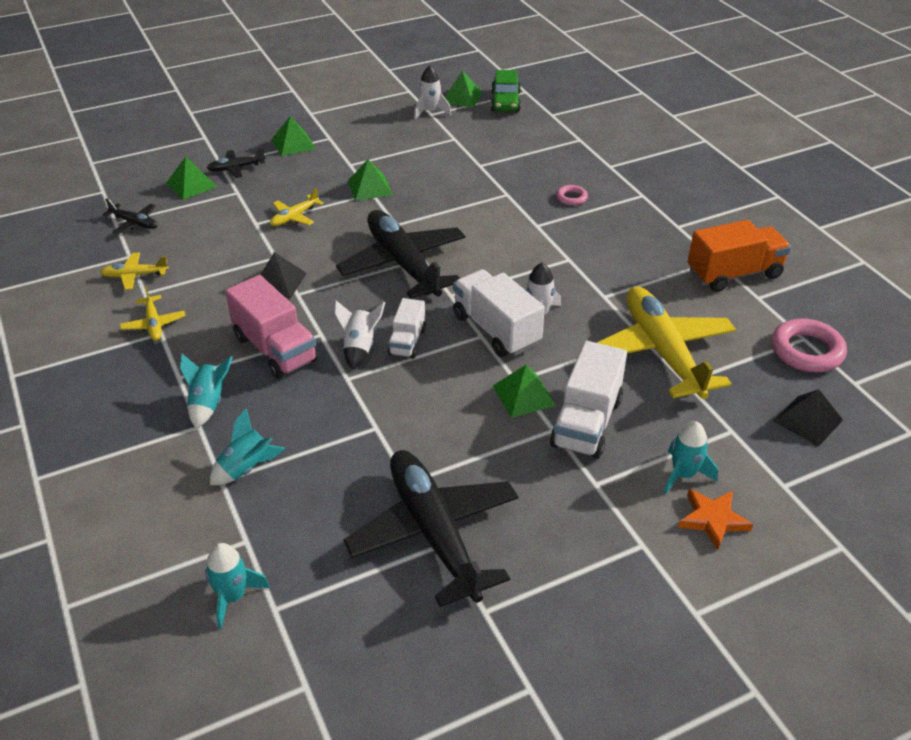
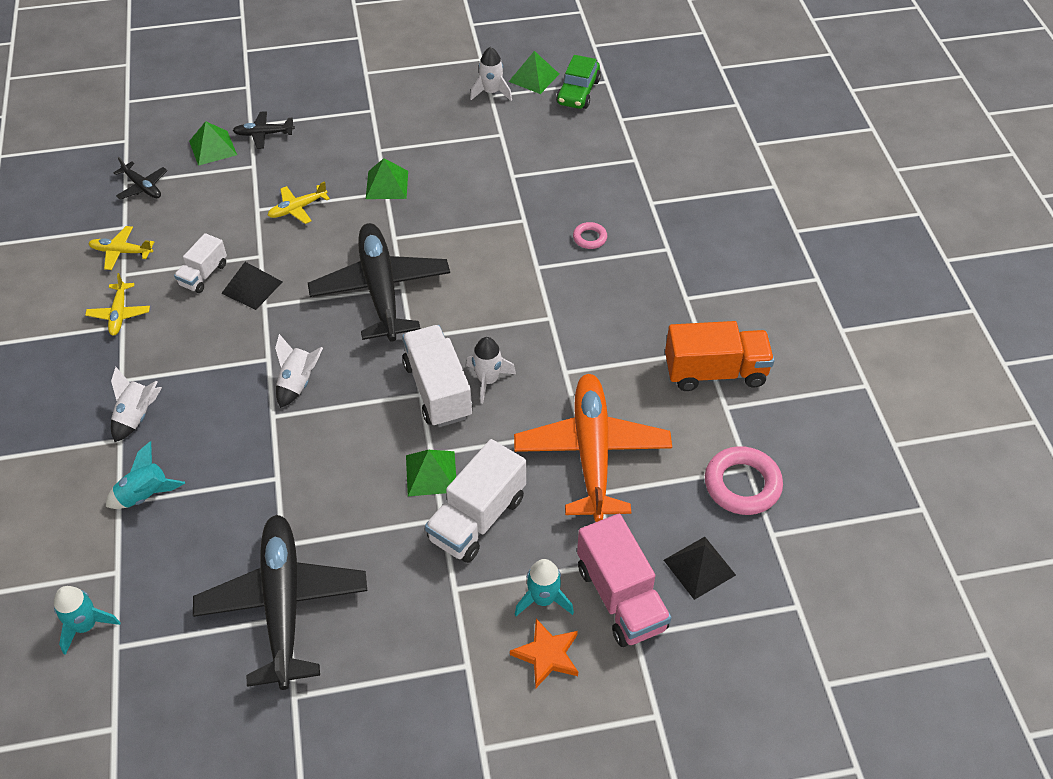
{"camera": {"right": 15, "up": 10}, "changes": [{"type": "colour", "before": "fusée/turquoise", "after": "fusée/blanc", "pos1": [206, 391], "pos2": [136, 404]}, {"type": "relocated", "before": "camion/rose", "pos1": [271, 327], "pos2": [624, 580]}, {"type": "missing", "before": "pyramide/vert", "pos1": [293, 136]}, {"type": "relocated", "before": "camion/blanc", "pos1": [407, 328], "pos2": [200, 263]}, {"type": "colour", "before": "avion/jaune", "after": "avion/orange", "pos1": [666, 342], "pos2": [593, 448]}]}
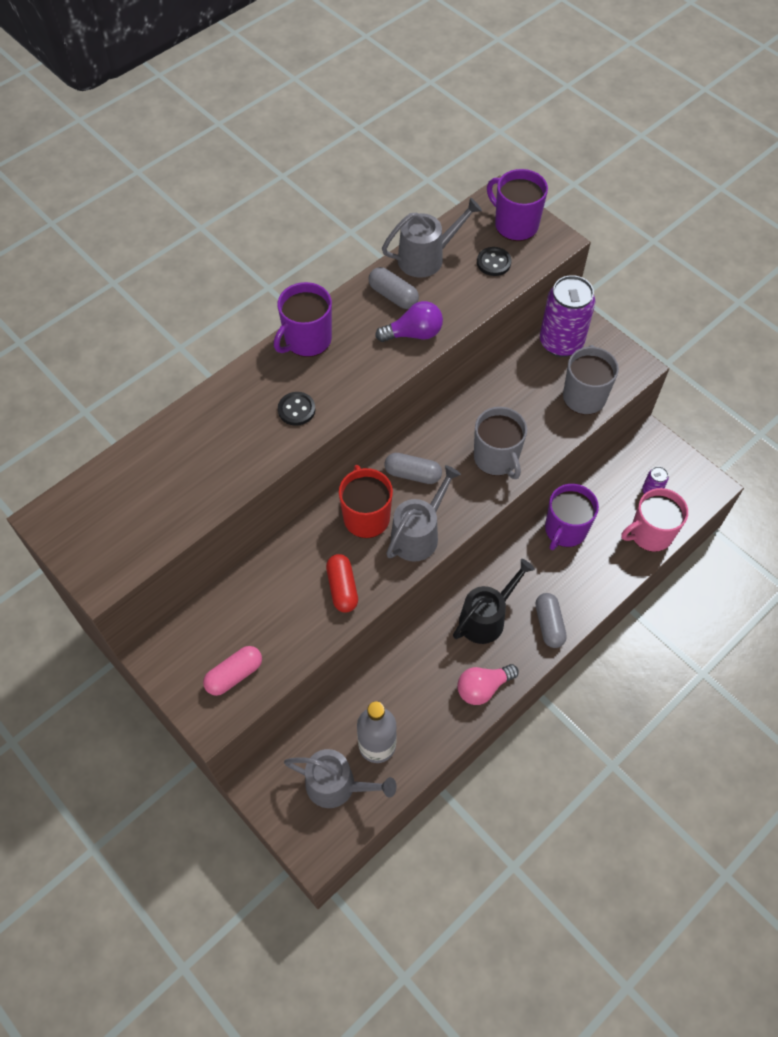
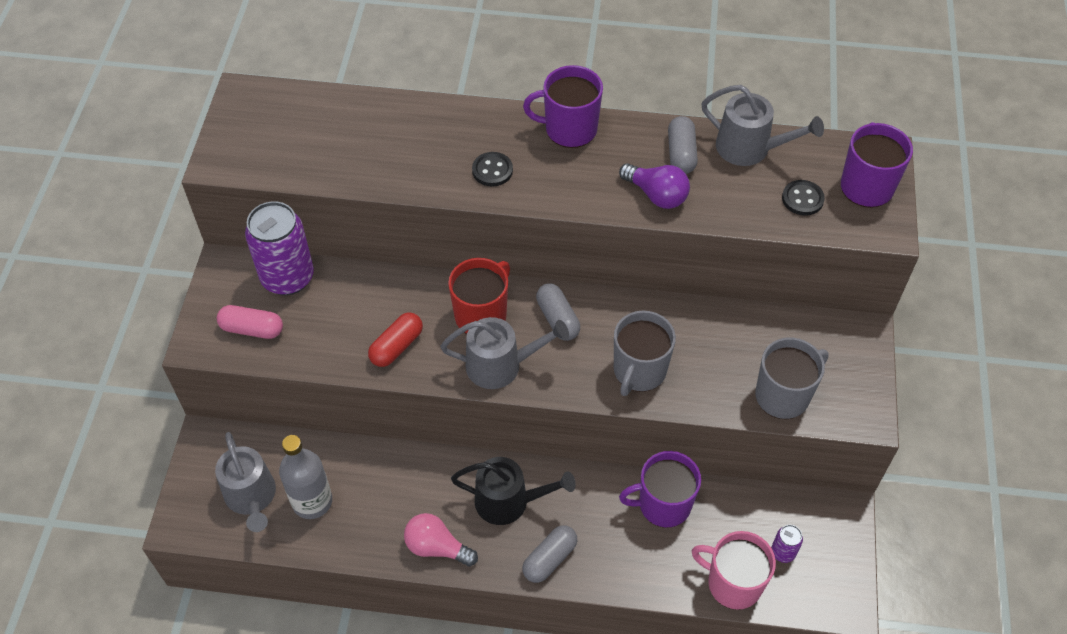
{"camera": {"right": 50, "up": -5}, "changes": [{"type": "relocated", "before": "canette/violet", "pos1": [567, 316], "pos2": [279, 248]}]}
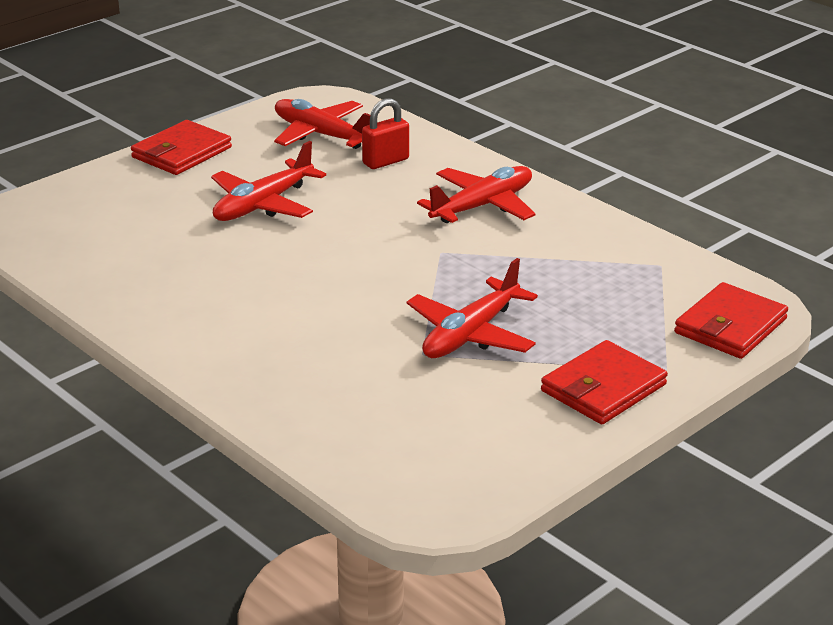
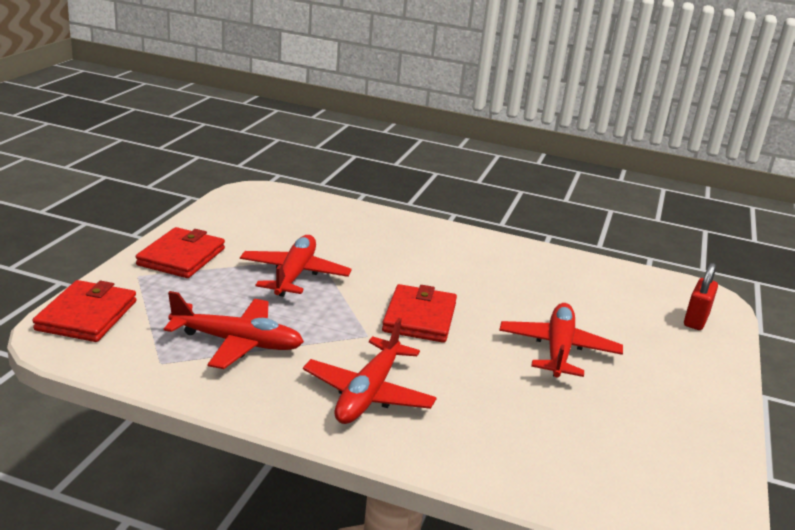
{"camera": {"right": 150, "up": -5}, "changes": [{"type": "relocated", "before": "portefeuille/rouge", "pos1": [181, 147], "pos2": [419, 313]}, {"type": "relocated", "before": "avion/rouge", "pos1": [322, 124], "pos2": [234, 330]}, {"type": "relocated", "before": "cadenas/rouge", "pos1": [385, 133], "pos2": [701, 296]}]}
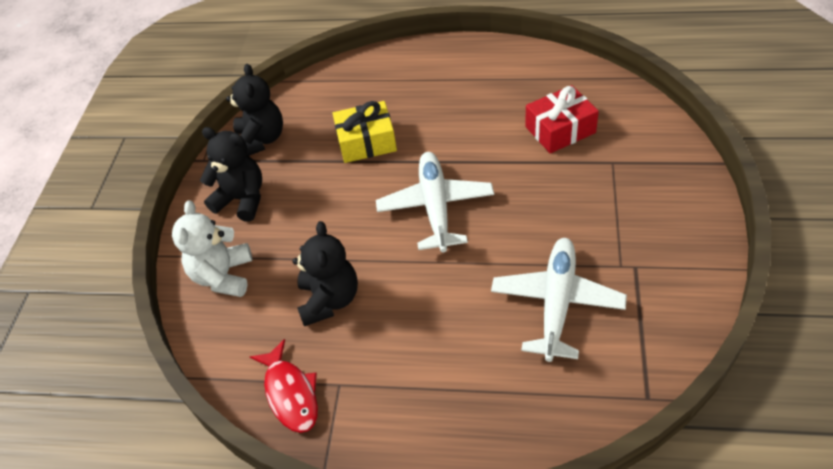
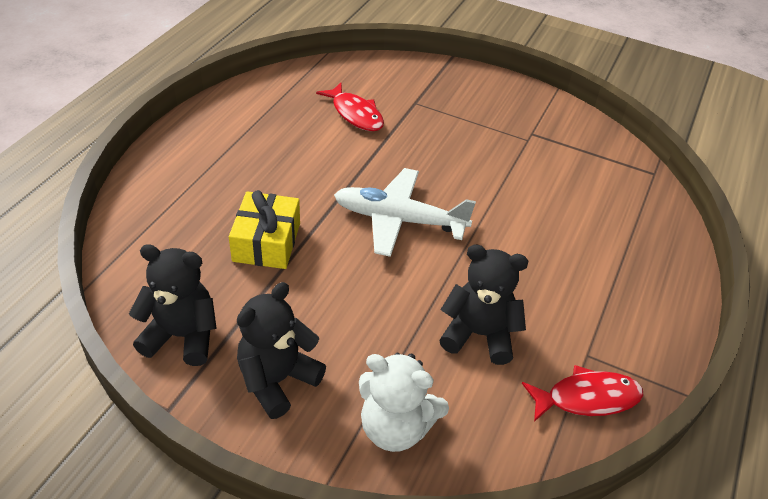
{"camera": {"right": -80, "up": -5}, "changes": [{"type": "missing", "before": "avion/blanc", "pos1": [559, 300]}, {"type": "exchanged", "before": "cadeau/rouge", "after": "poisson/rouge", "pos1": [562, 119], "pos2": [350, 107]}]}
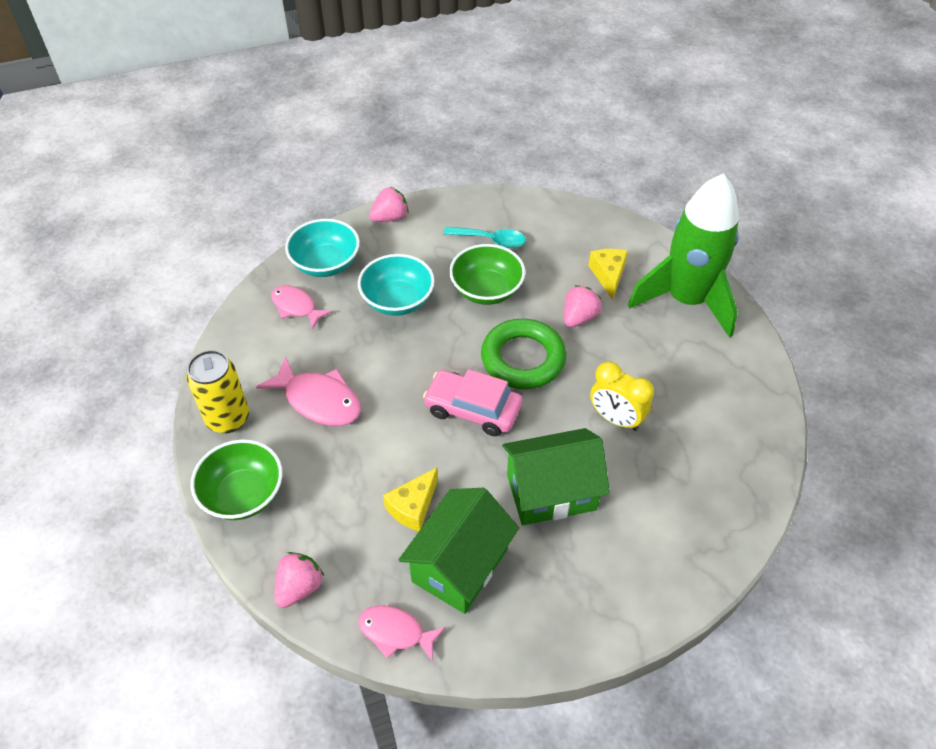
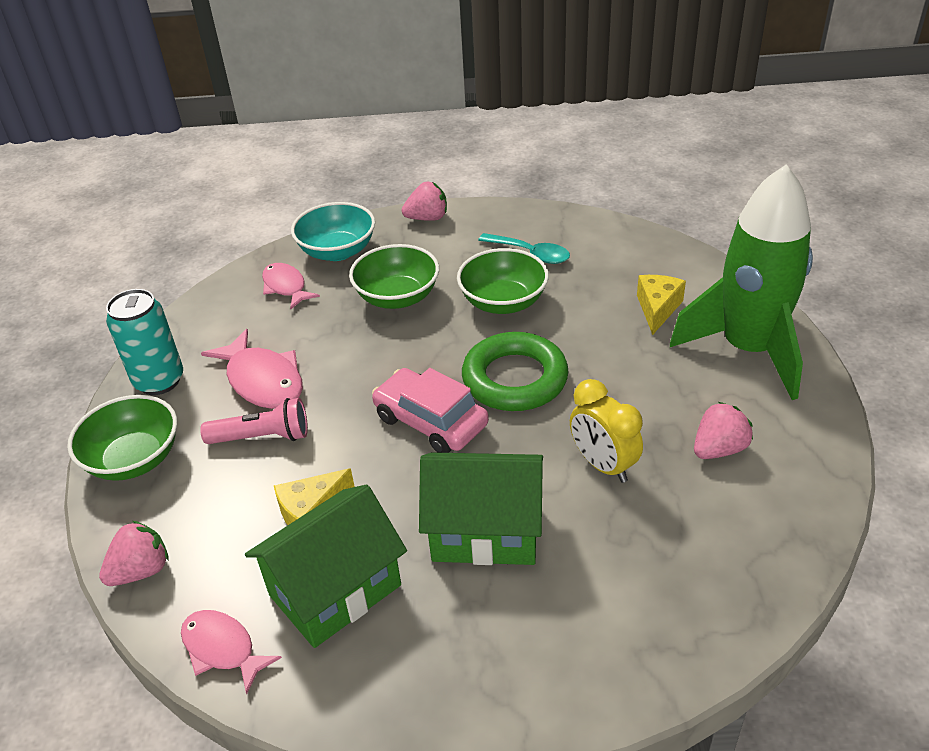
{"camera": {"right": 20, "up": -10}, "changes": [{"type": "colour", "before": "canette/jaune", "after": "canette/turquoise", "pos1": [218, 391], "pos2": [144, 342]}, {"type": "colour", "before": "bol/turquoise", "after": "bol/vert", "pos1": [396, 285], "pos2": [394, 276]}, {"type": "relocated", "before": "fraise/rose", "pos1": [583, 306], "pos2": [723, 430]}, {"type": "appeared", "after": "lampe de poche/rose", "pos2": [254, 421]}]}
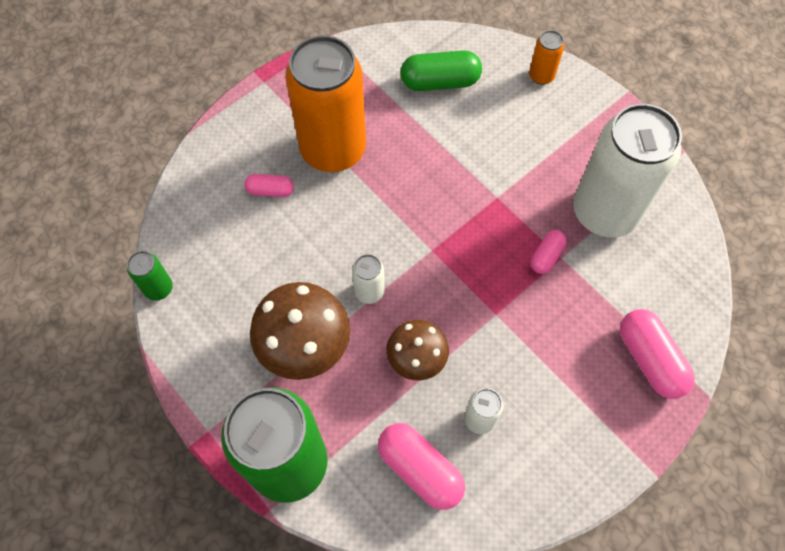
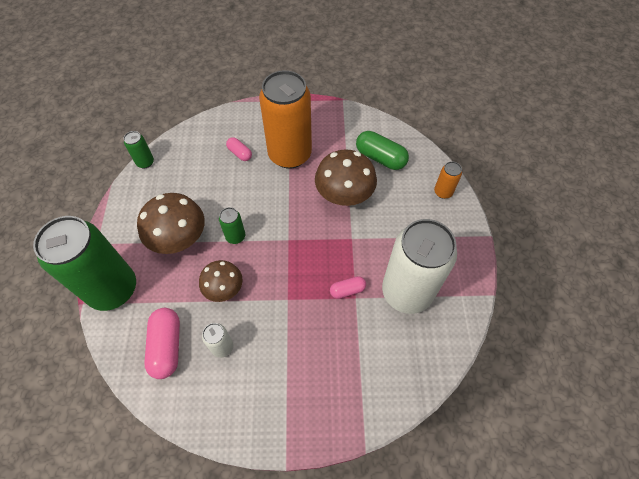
{"camera": {"right": 40, "up": -5}, "changes": [{"type": "colour", "before": "canette/blanc", "after": "canette/vert", "pos1": [368, 279], "pos2": [232, 225]}, {"type": "missing", "before": "gélule/rose", "pos1": [657, 354]}, {"type": "appeared", "after": "champignon/marron", "pos2": [346, 177]}]}
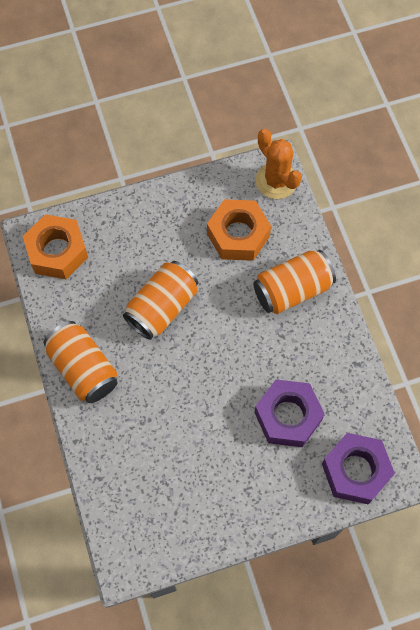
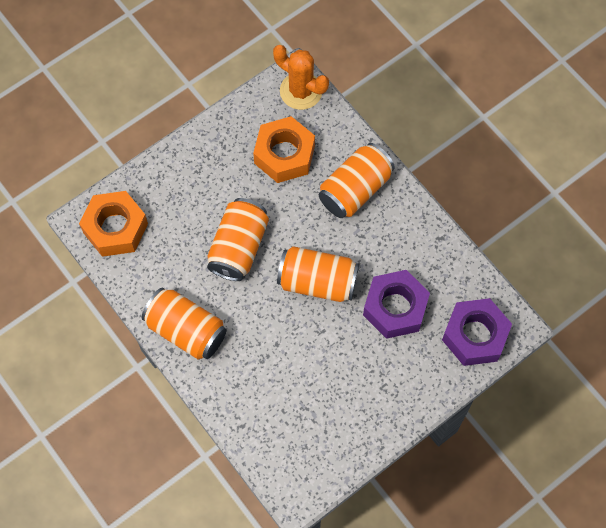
{"camera": {"right": -20, "up": 0}, "changes": [{"type": "appeared", "after": "canette/orange", "pos2": [318, 274]}]}
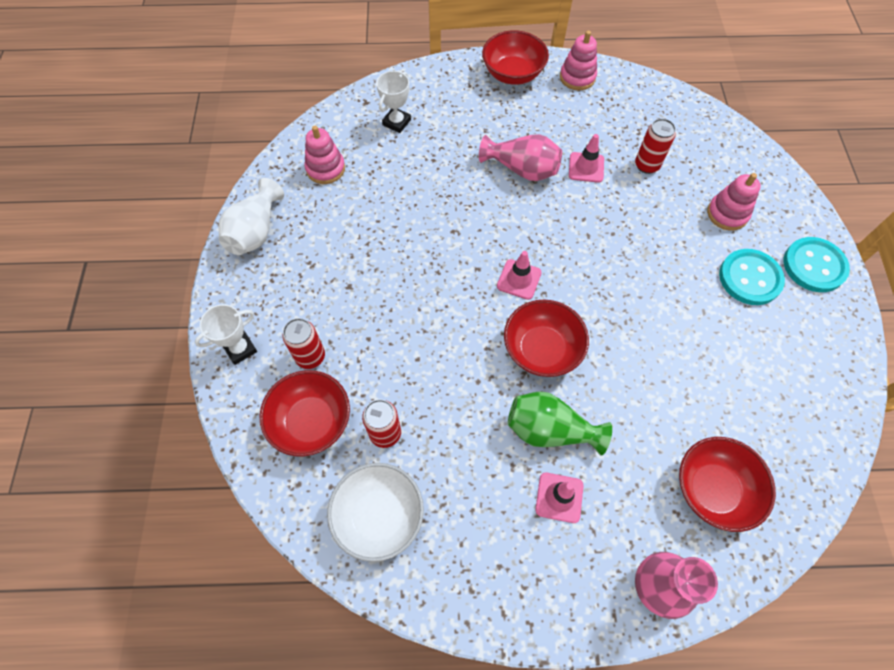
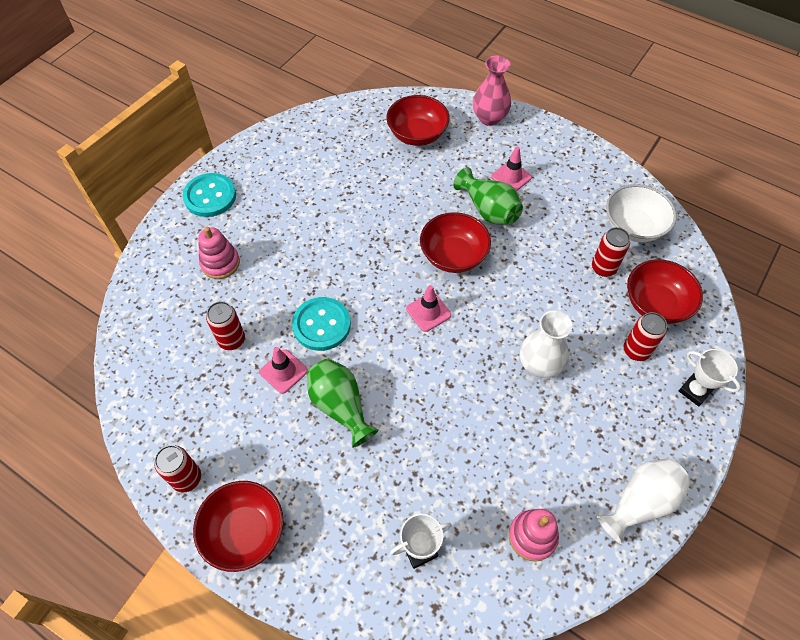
{"camera": {"right": -145, "up": -5}, "changes": [{"type": "spun", "before": "trophée/blanc", "pos1": [226, 334], "pos2": [710, 377], "turn": 45}, {"type": "colour", "before": "vase/rose", "after": "vase/vert", "pos1": [520, 157], "pos2": [343, 403]}, {"type": "exchanged", "before": "jouet à empiler/rose", "after": "canette/rouge", "pos1": [578, 60], "pos2": [177, 468]}, {"type": "relocated", "before": "bouton/turquoise", "pos1": [752, 277], "pos2": [321, 324]}, {"type": "appeared", "after": "vase/blanc", "pos2": [546, 344]}]}
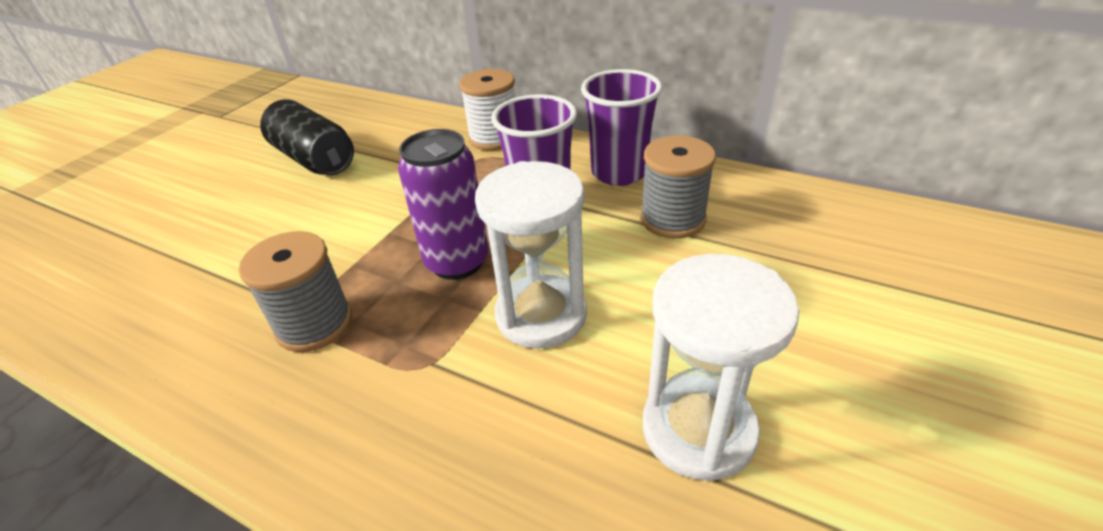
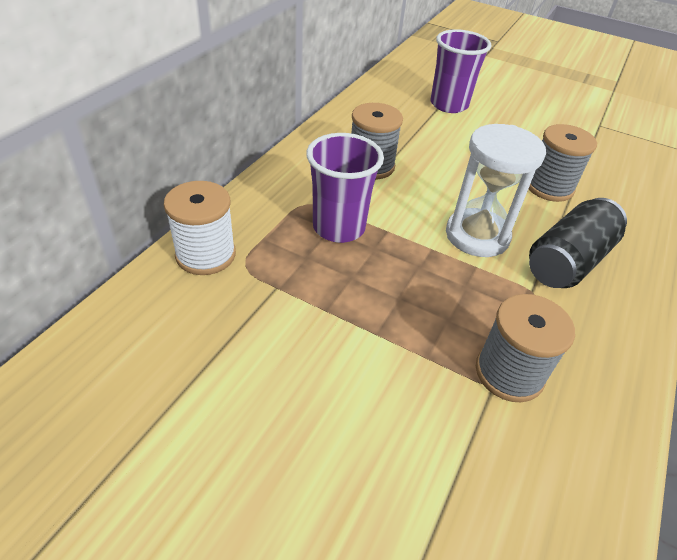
{"camera": {"right": -95, "up": 5}, "changes": [{"type": "relocated", "before": "canette/noir", "pos1": [307, 137], "pos2": [578, 243]}, {"type": "missing", "before": "canette/violet", "pos1": [443, 204]}, {"type": "relocated", "before": "gobelet/violet", "pos1": [621, 127], "pos2": [460, 71]}, {"type": "exchanged", "before": "sablier/blanc", "after": "bobine/gris", "pos1": [721, 367], "pos2": [563, 163]}]}
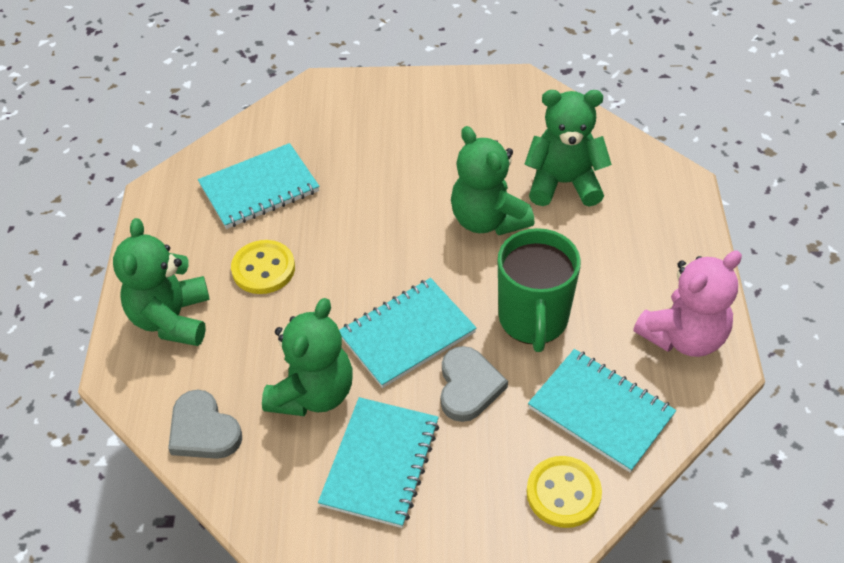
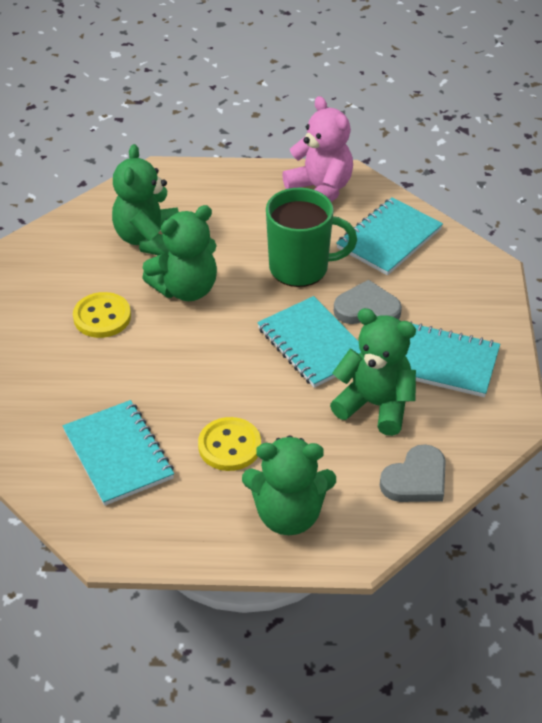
{"camera": {"right": -90, "up": -5}, "changes": [{"type": "relocated", "before": "bouton/jaune", "pos1": [564, 492], "pos2": [102, 315]}]}
